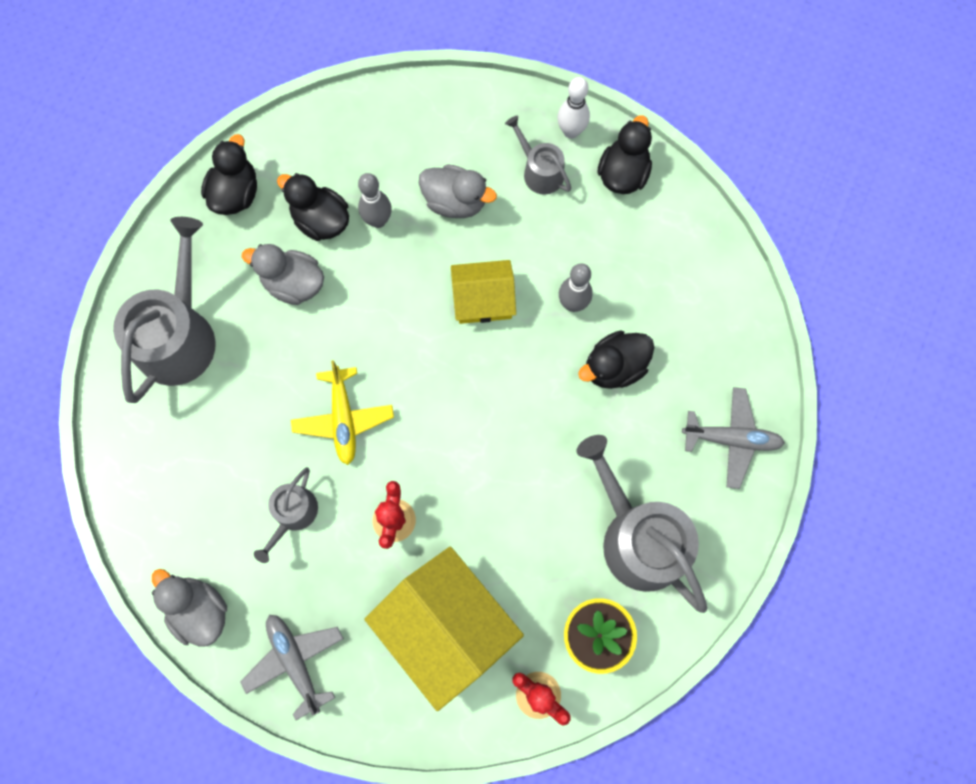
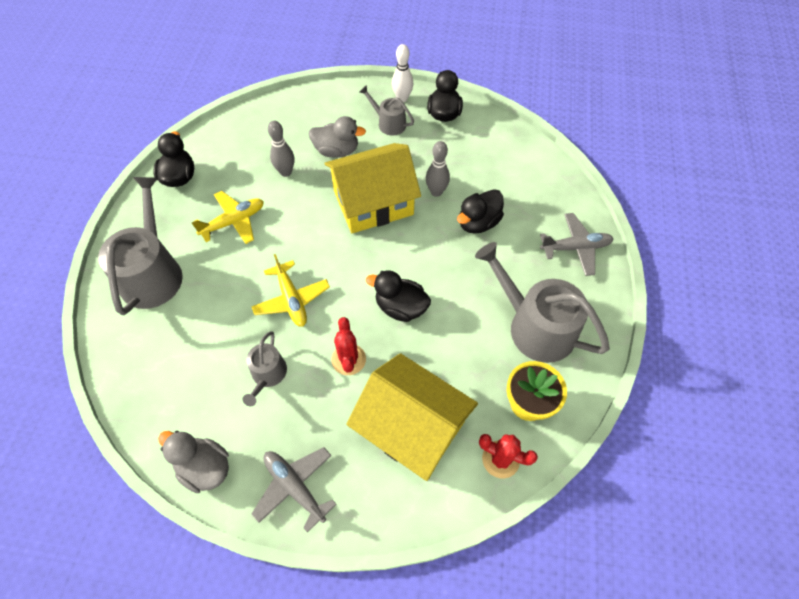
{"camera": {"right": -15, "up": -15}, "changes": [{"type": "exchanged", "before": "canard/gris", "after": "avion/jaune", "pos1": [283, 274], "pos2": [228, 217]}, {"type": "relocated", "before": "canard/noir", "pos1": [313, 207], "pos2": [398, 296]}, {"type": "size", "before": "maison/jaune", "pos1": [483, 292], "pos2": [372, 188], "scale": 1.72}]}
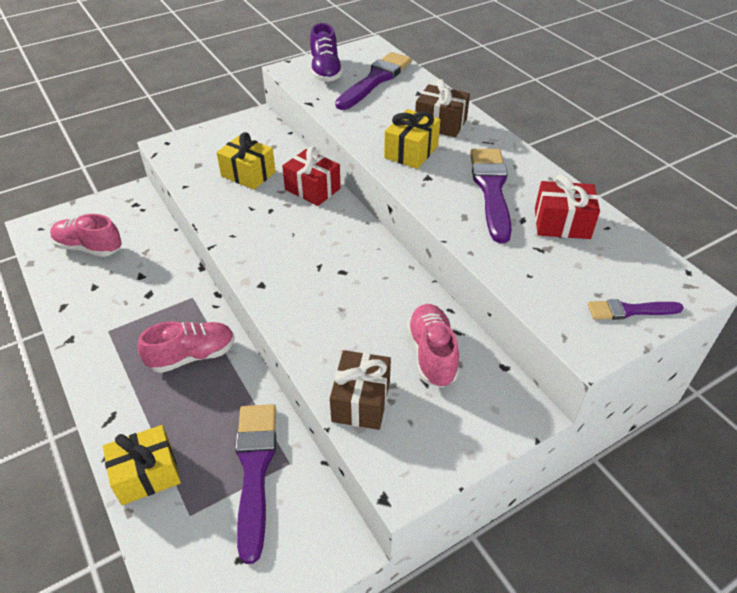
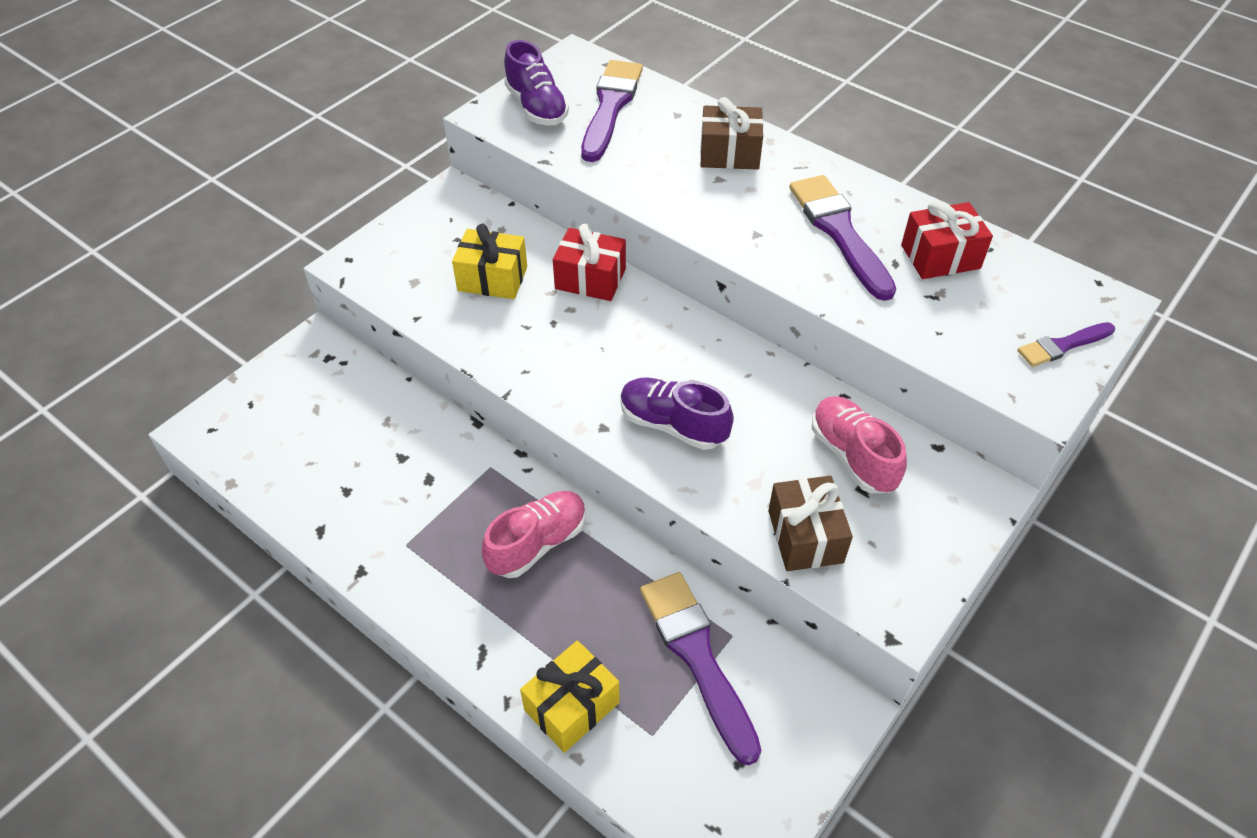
{"camera": {"right": -20, "up": 5}, "changes": [{"type": "missing", "before": "chaussure/rose", "pos1": [86, 235]}, {"type": "missing", "before": "cadeau/jaune", "pos1": [412, 139]}, {"type": "appeared", "after": "chaussure/violet", "pos2": [677, 413]}]}
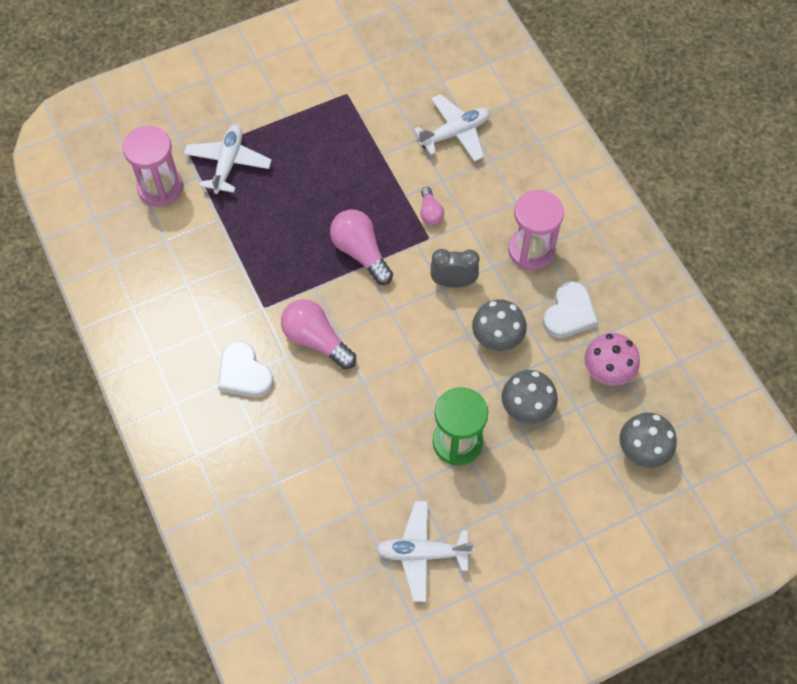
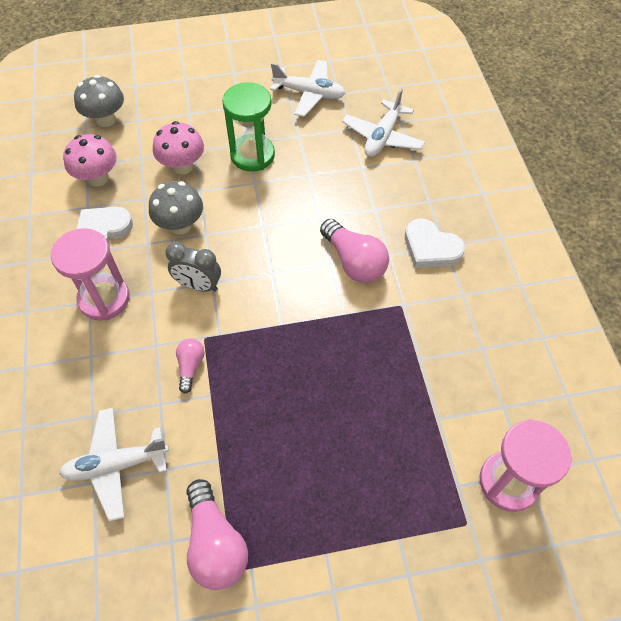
{"camera": {"right": -165, "up": -5}, "changes": [{"type": "relocated", "before": "avion/blanc", "pos1": [228, 159], "pos2": [383, 122]}, {"type": "spun", "before": "cœur/blanc", "pos1": [246, 369], "pos2": [435, 243], "turn": 150}, {"type": "relocated", "before": "ampoule/rose", "pos1": [361, 247], "pos2": [217, 534]}, {"type": "colour", "before": "champignon/gris", "after": "champignon/rose", "pos1": [530, 397], "pos2": [178, 148]}]}
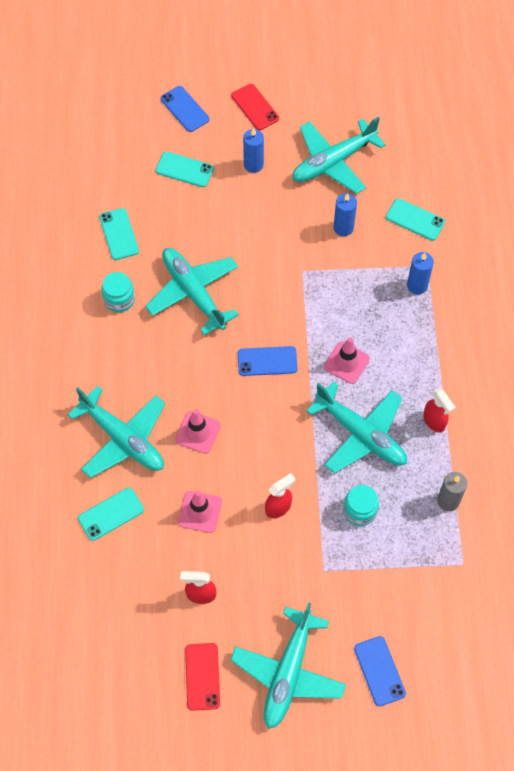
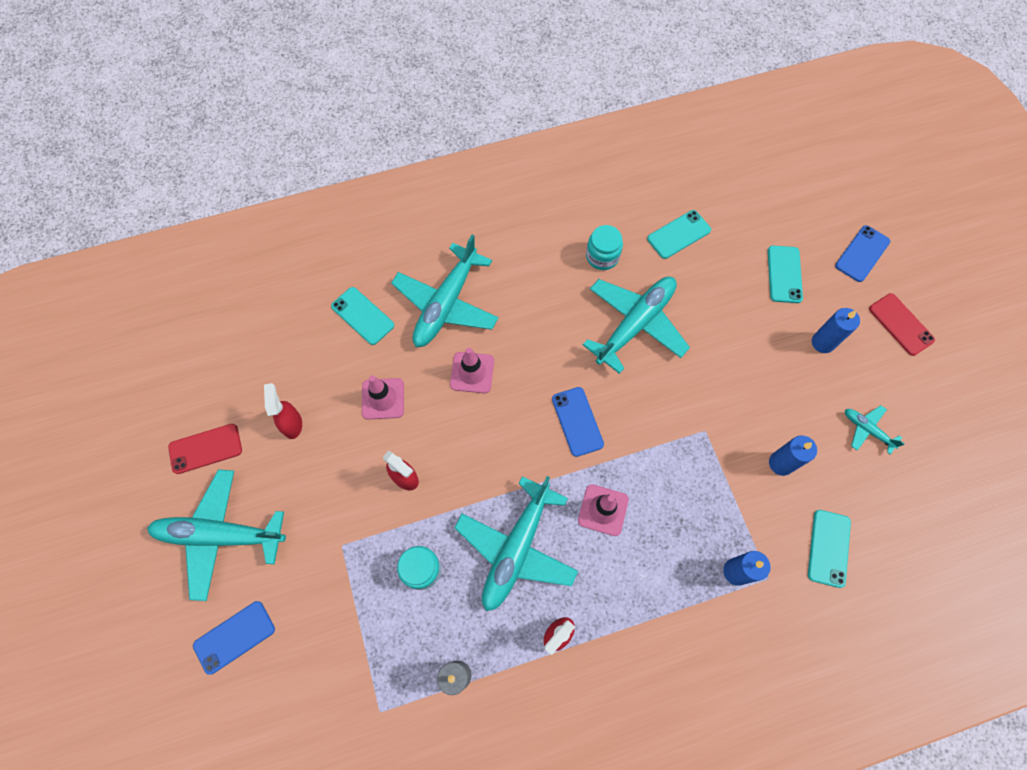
{"camera": {"right": 75, "up": 5}, "changes": [{"type": "spun", "before": "téléphone/rouge", "pos1": [255, 107], "pos2": [902, 324], "turn": -75}, {"type": "size", "before": "avion/turquoise", "pos1": [339, 155], "pos2": [875, 430], "scale": 0.47}]}
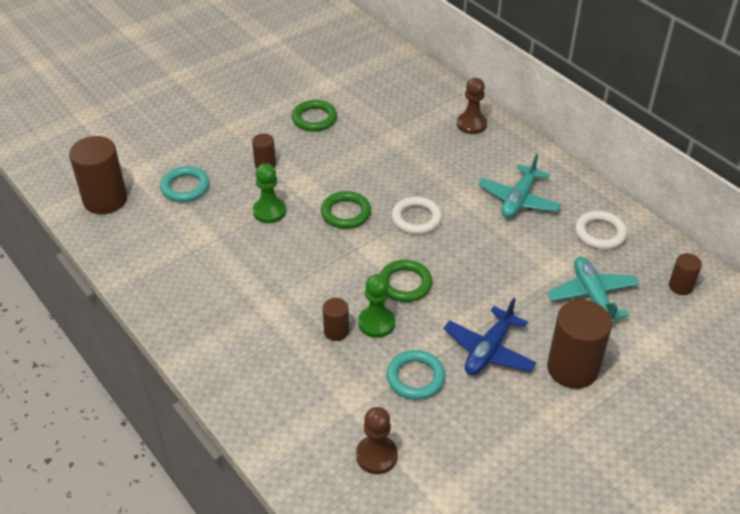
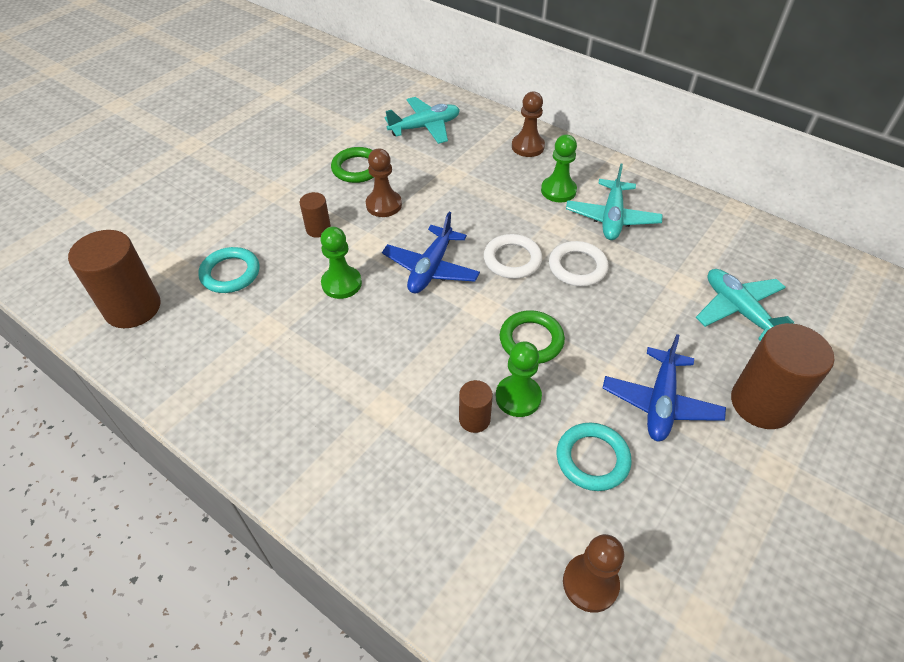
{"camera": {"right": -15, "up": 5}, "changes": [{"type": "exchanged", "before": "anneau/vert", "after": "avion/bleu", "pos1": [346, 210], "pos2": [431, 253]}, {"type": "relocated", "before": "anneau/blanc", "pos1": [601, 230], "pos2": [578, 264]}, {"type": "missing", "before": "cylindre/marron", "pos1": [685, 274]}, {"type": "appeared", "after": "pion/marron", "pos2": [384, 182]}, {"type": "appeared", "after": "avion/turquoise", "pos2": [422, 120]}, {"type": "appeared", "after": "pion/vert", "pos2": [559, 168]}]}
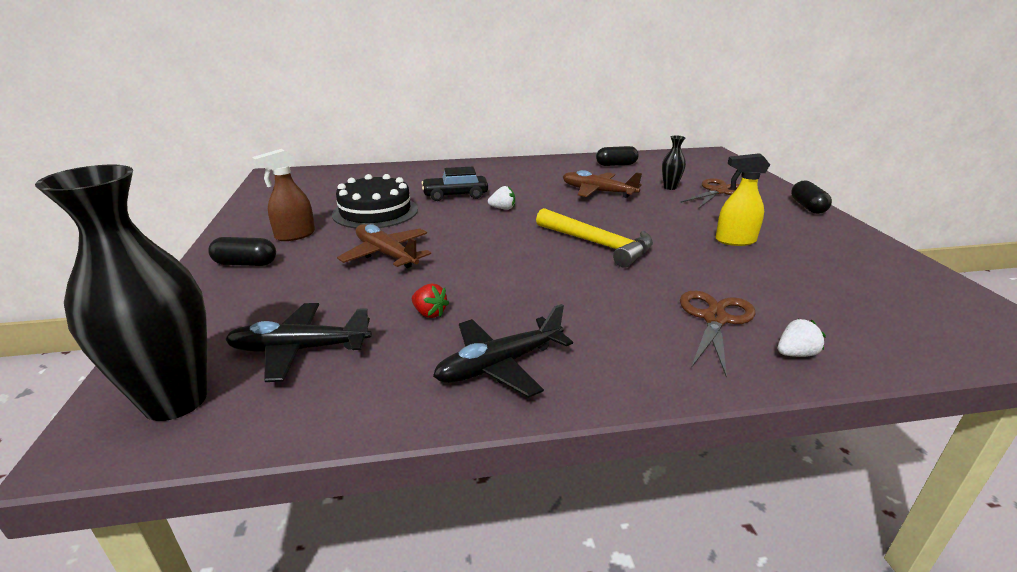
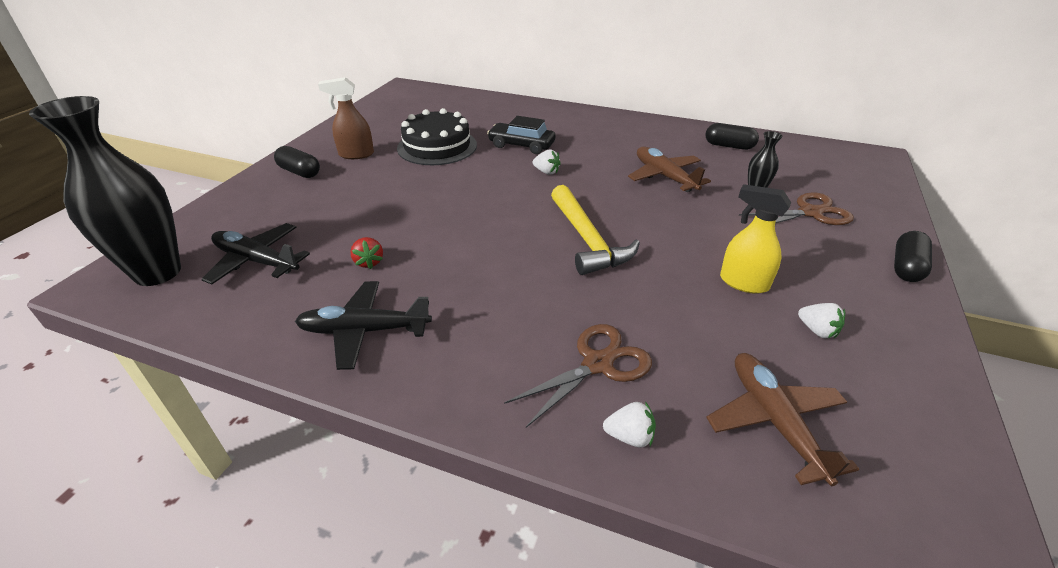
{"camera": {"right": 30, "up": 10}, "changes": [{"type": "relocated", "before": "avion/marron", "pos1": [384, 246], "pos2": [782, 419]}, {"type": "appeared", "after": "fraise/blanc", "pos2": [821, 320]}]}
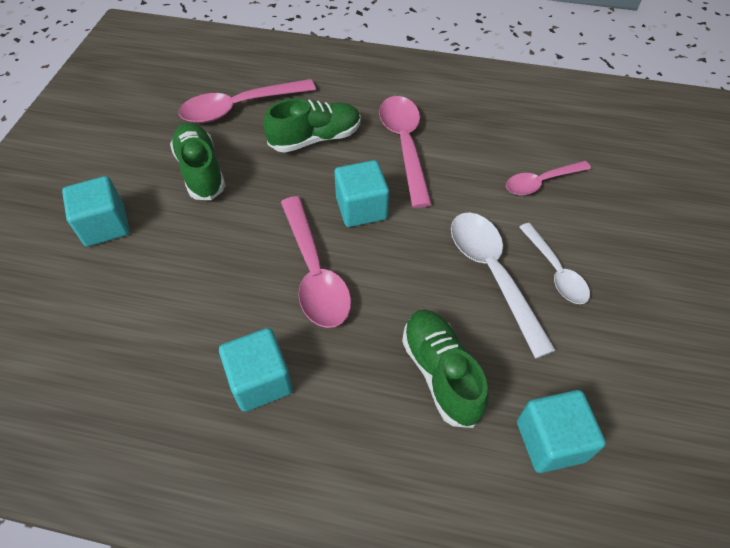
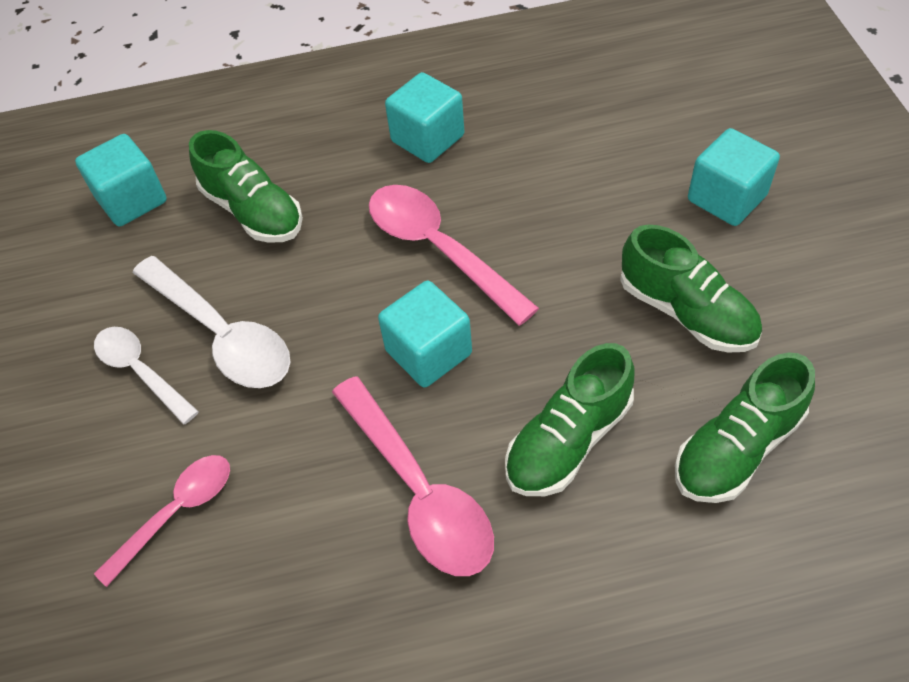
{"camera": {"right": 160, "up": 0}, "changes": [{"type": "exchanged", "before": "cuillère/rose", "after": "chaussure/vert", "pos1": [247, 101], "pos2": [745, 427]}]}
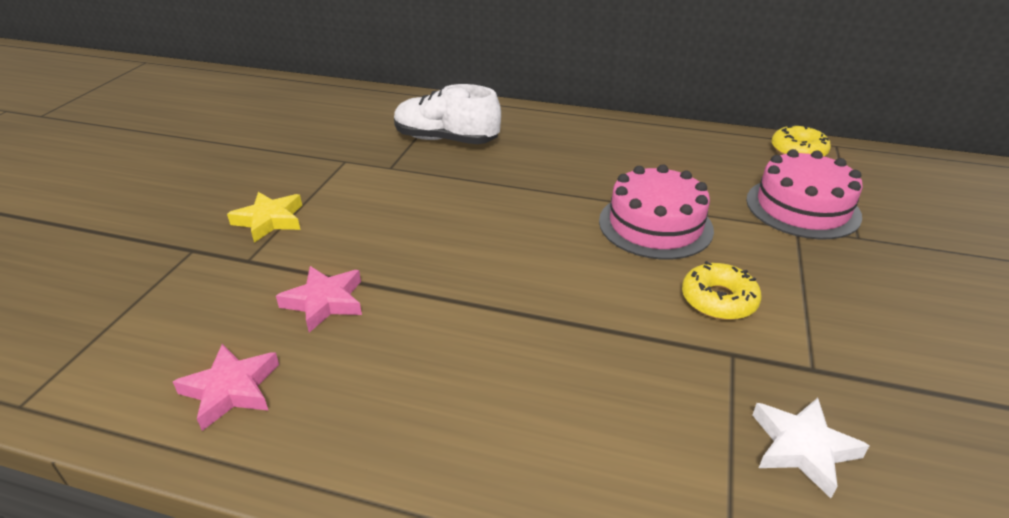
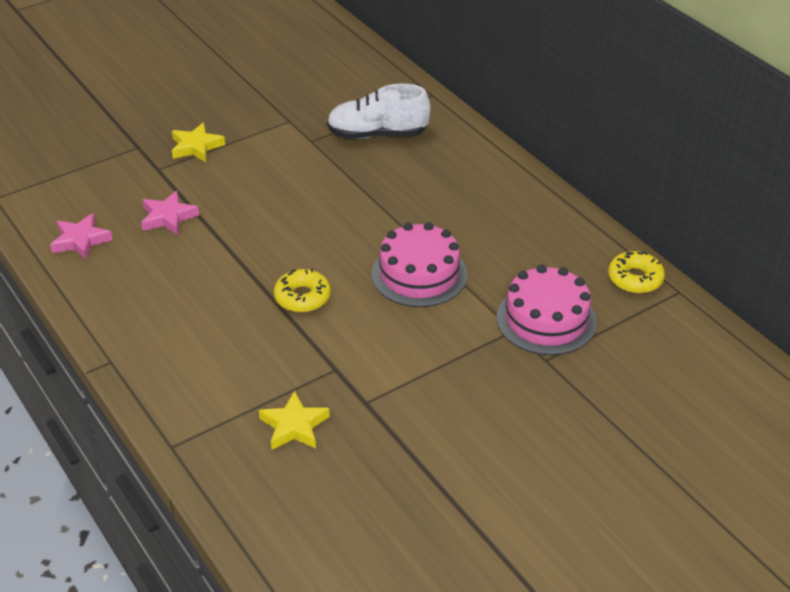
{"camera": {"right": 40, "up": 5}, "changes": [{"type": "spun", "before": "chaussure/blanc", "pos1": [447, 114], "pos2": [379, 111], "turn": -60}, {"type": "relocated", "before": "beignet/jaune", "pos1": [722, 290], "pos2": [302, 290]}, {"type": "colour", "before": "étoile/blanc", "after": "étoile/jaune", "pos1": [811, 448], "pos2": [294, 420]}]}
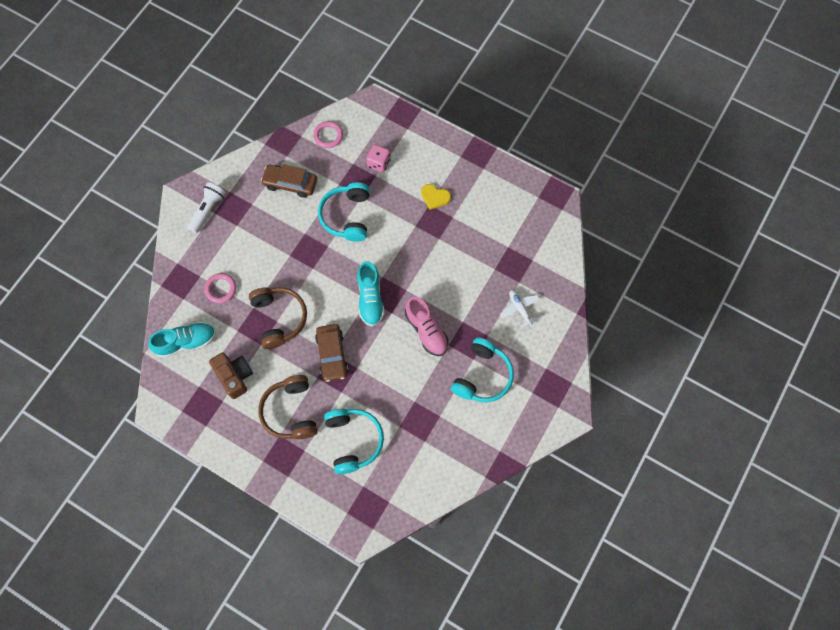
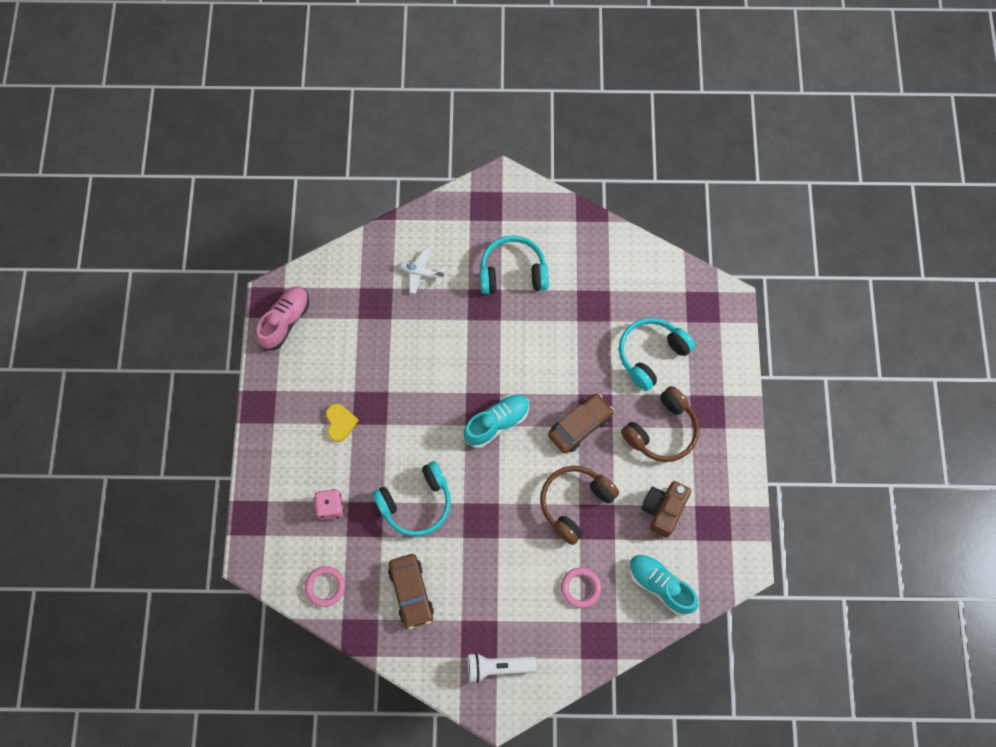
{"camera": {"right": -120, "up": 0}, "changes": [{"type": "relocated", "before": "chaussure/rose", "pos1": [426, 326], "pos2": [282, 318]}, {"type": "spun", "before": "avion/blanc", "pos1": [520, 309], "pos2": [422, 271], "turn": 75}]}
